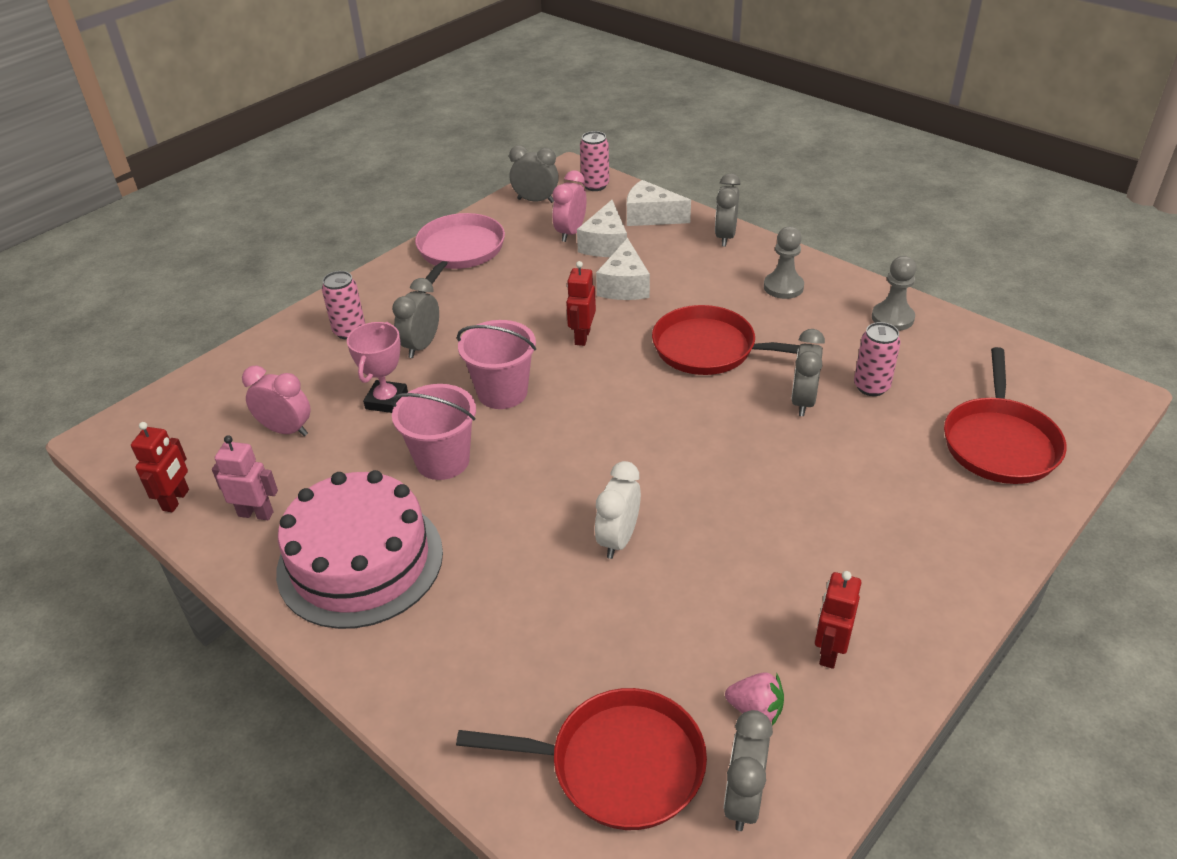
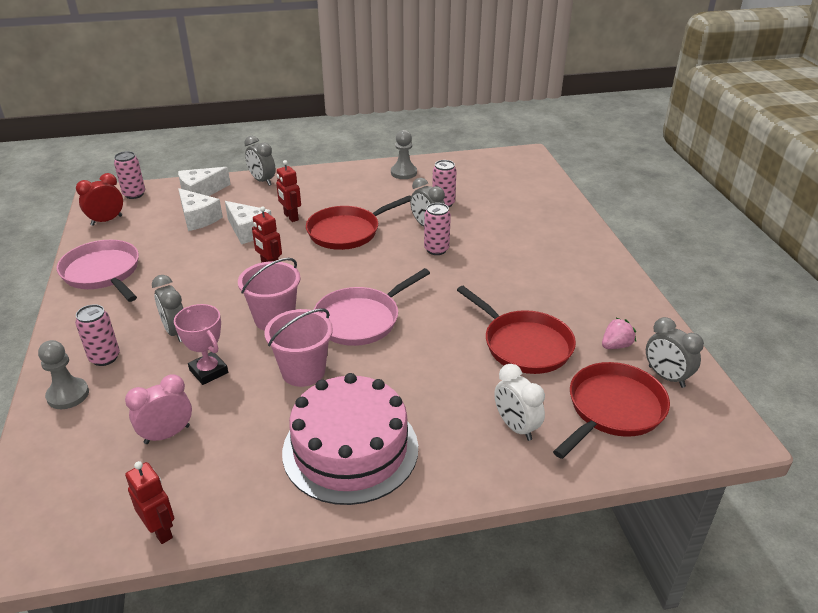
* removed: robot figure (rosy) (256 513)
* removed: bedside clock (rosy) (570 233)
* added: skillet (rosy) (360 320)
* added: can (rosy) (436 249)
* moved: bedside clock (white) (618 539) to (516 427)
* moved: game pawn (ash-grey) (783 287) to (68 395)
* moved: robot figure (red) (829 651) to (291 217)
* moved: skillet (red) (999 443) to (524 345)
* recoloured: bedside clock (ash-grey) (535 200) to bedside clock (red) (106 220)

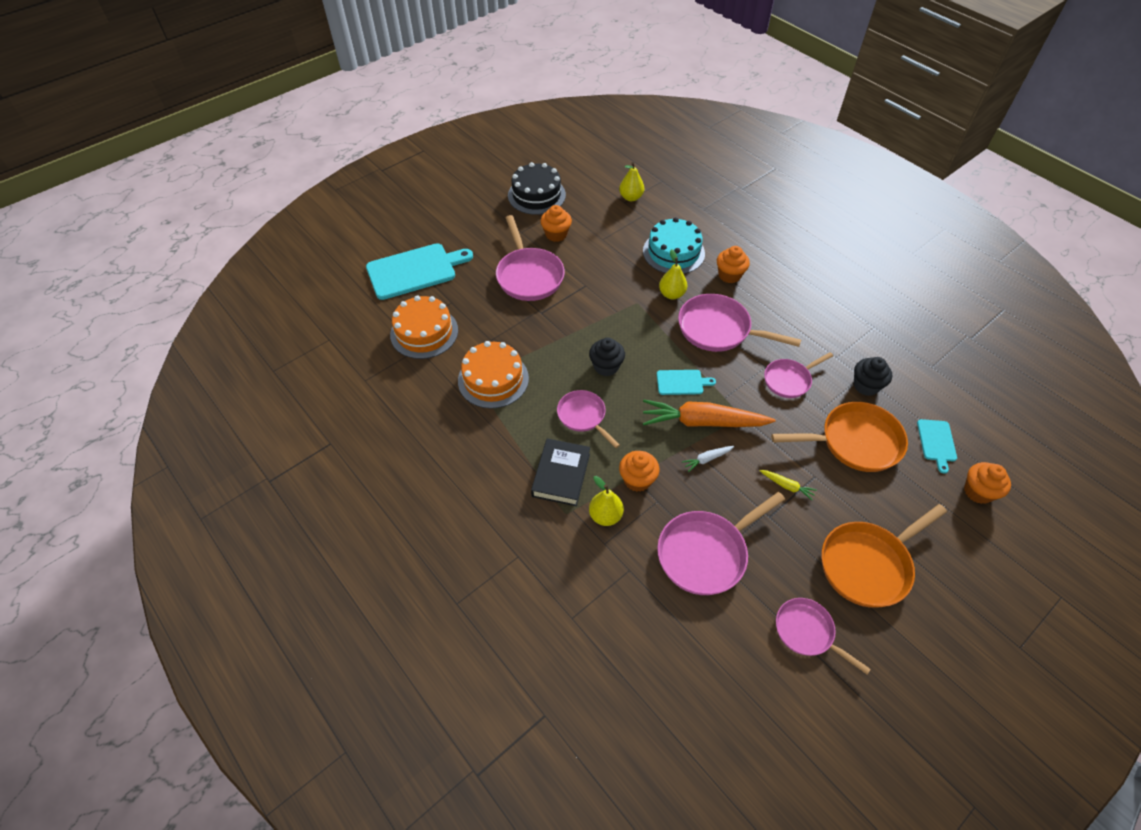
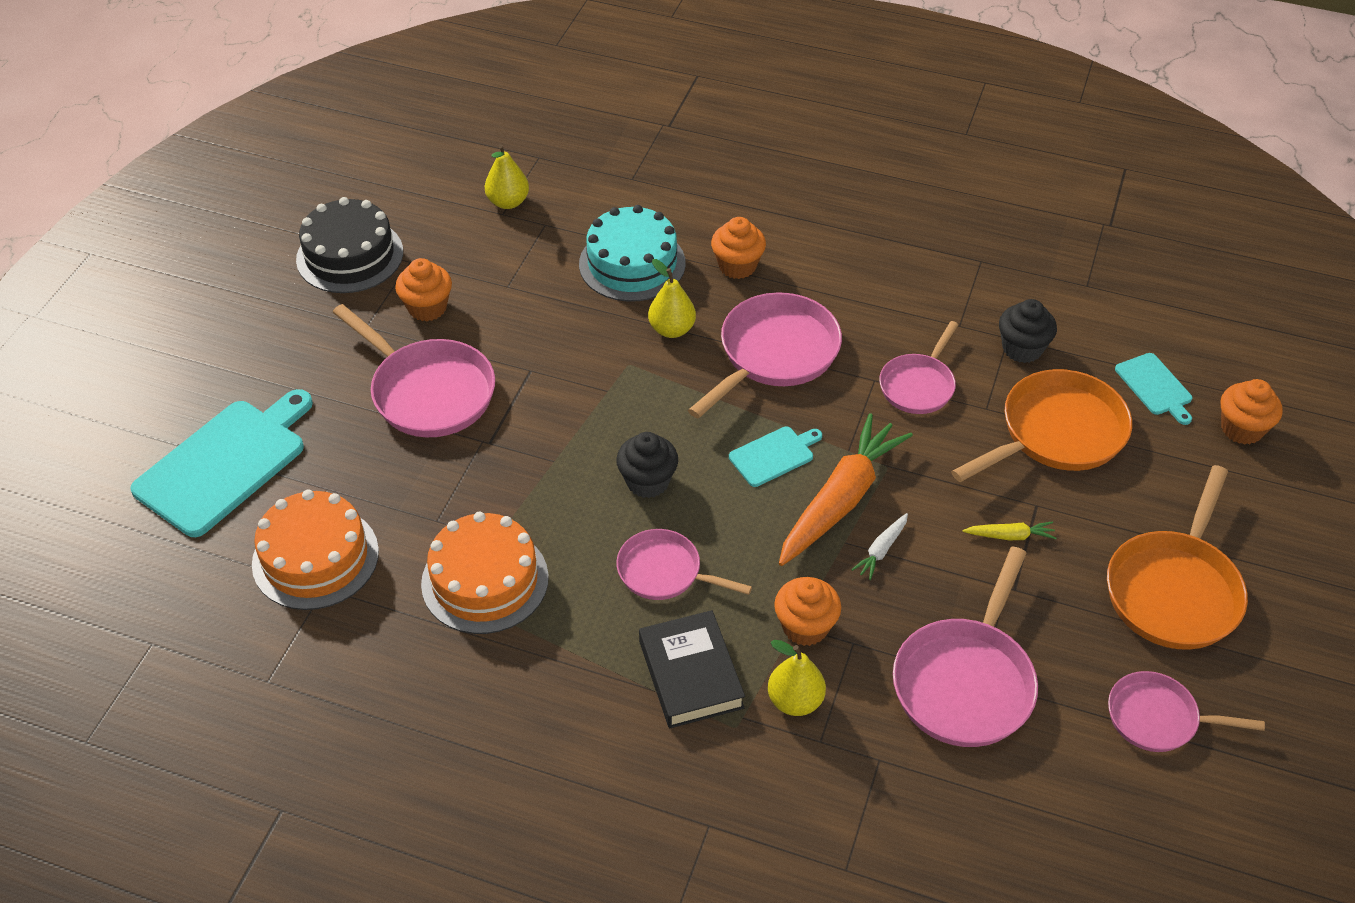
* turned: toy carrot (bright orange) (702 422) = (840 499) 150 degrees clockwise
* turned: skillet (rosy) (718 329) = (774 354) 135 degrees clockwise

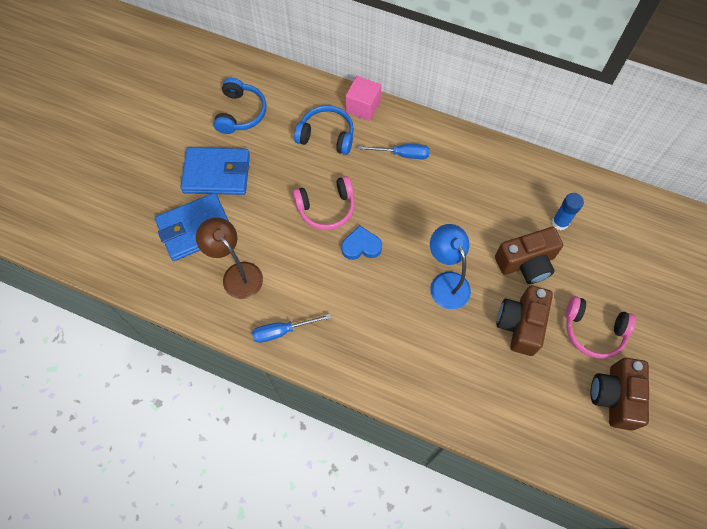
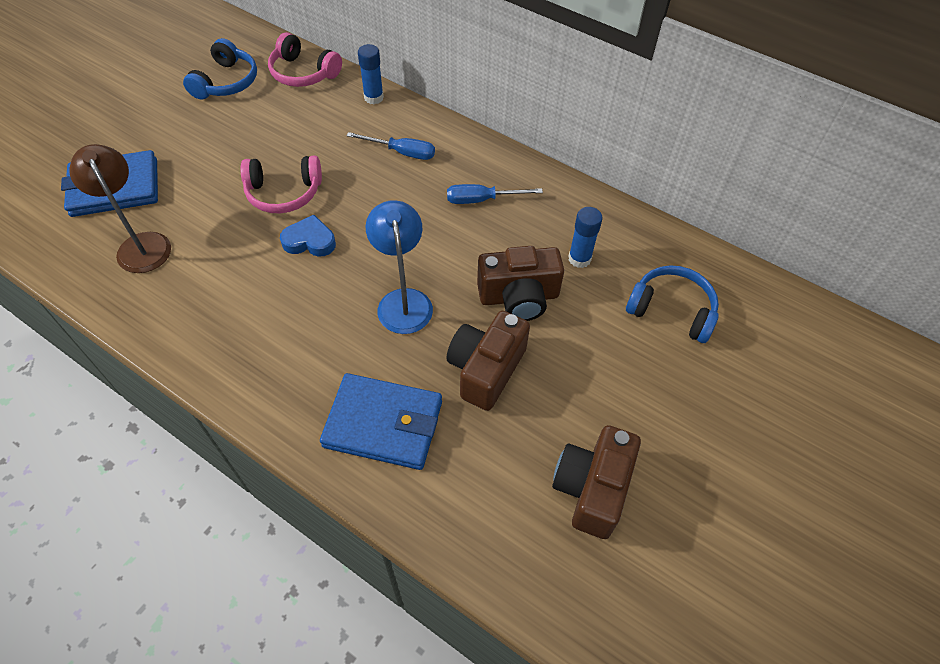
* moved: wallet (blue) (217 173) to (383 424)
* moved: screwdriver (blue) (282 331) to (482 200)
* moved: headphones (blue) (326 135) to (671 310)
* moved: headphones (rosy) (593 331) to (303 73)
* replaced: cube (rosy) (363 106) to stick of glue (blue) (373 98)

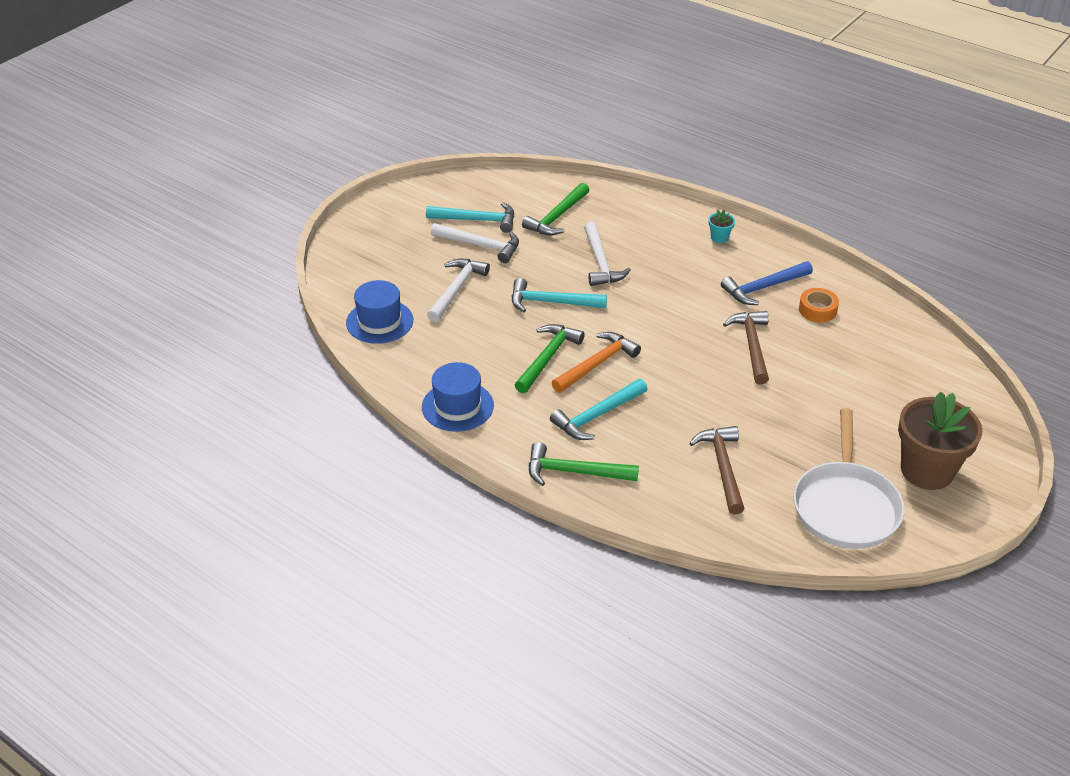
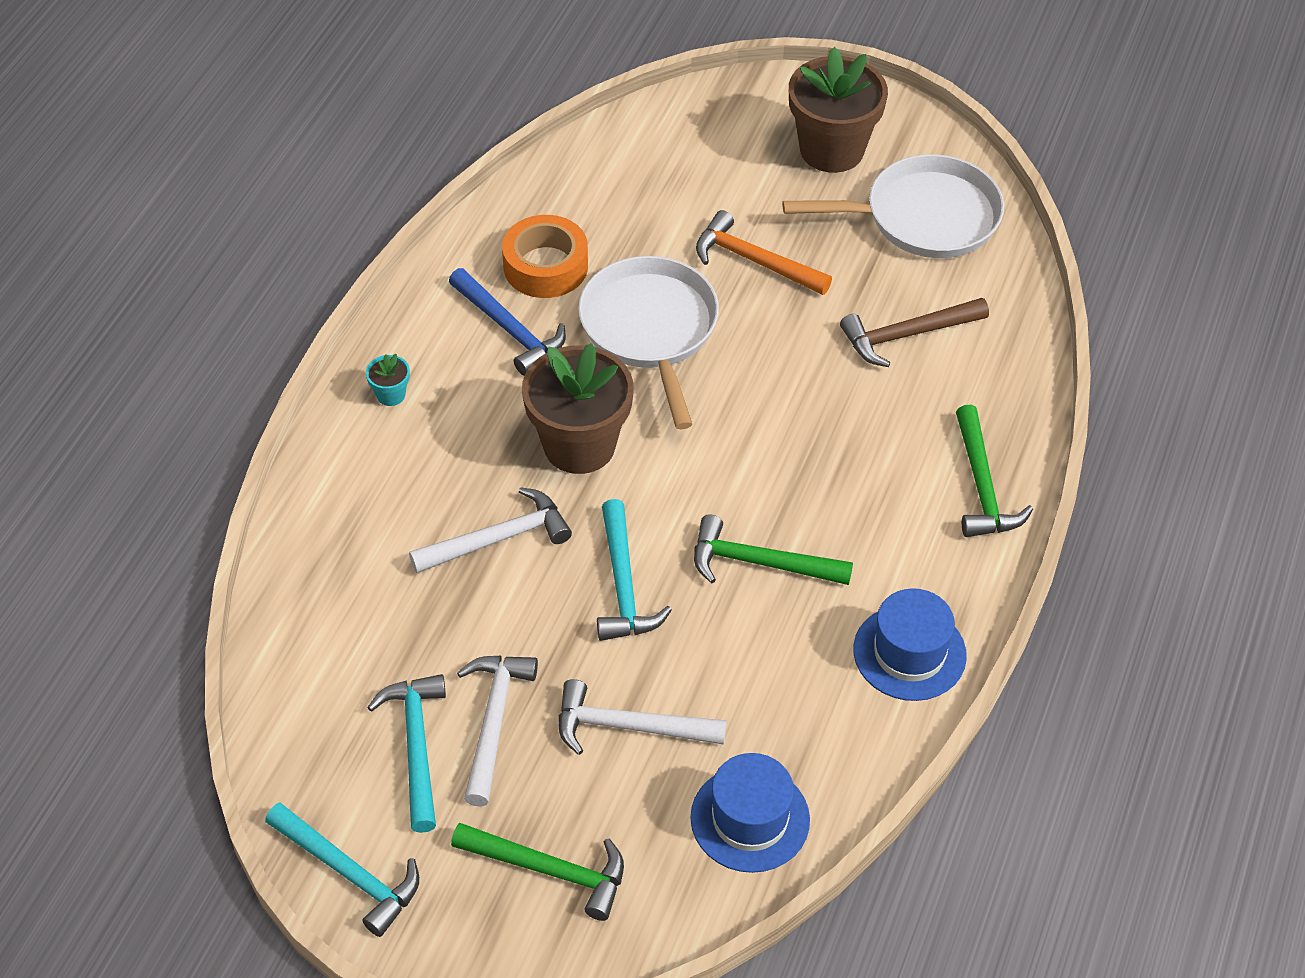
* added: potted plant (russet) (579 445)
* moved: hammer (green) (557 217) to (550 870)
* moved: hammer (aqua) (597 416) to (349 873)
* moved: hammer (bright orange) (597 364) to (754 261)
* replaced: hammer (russet) (752 346) to skillet (white) (650 330)
* resized: sticky tape (bright orange) (817 310) = (545 266) x1.51

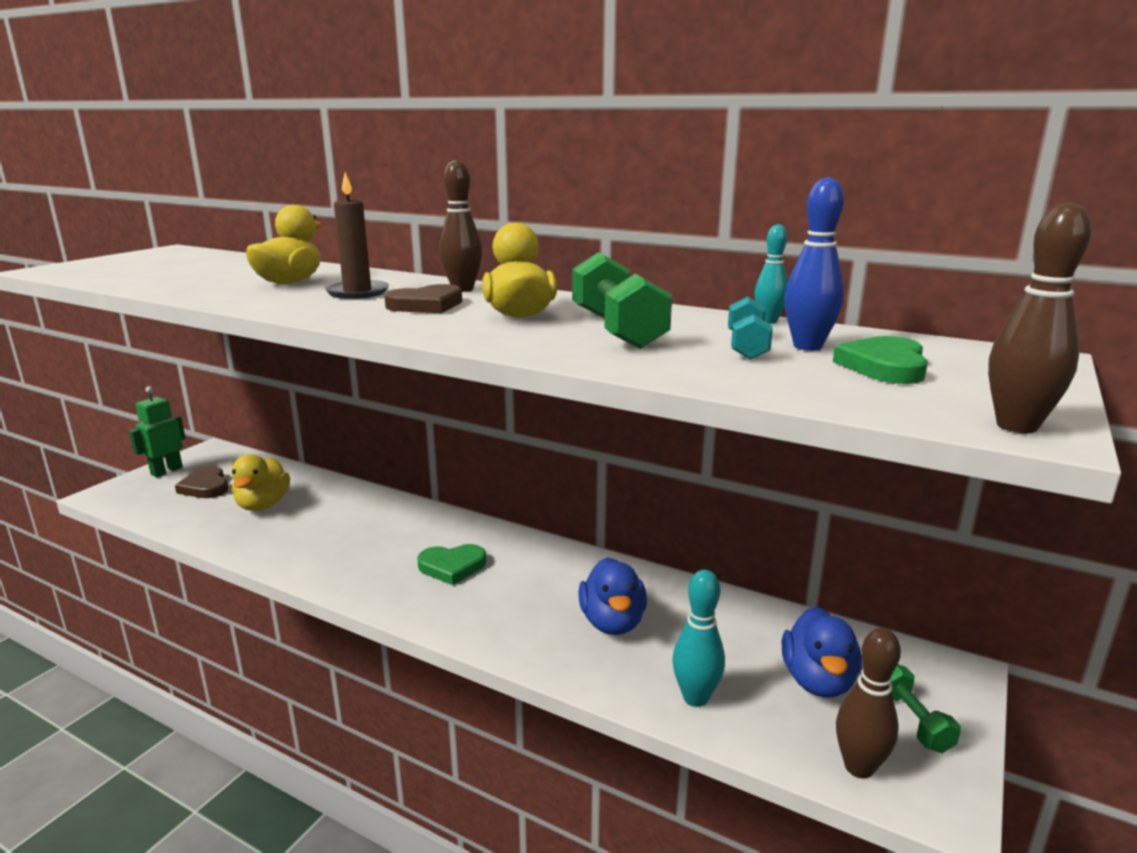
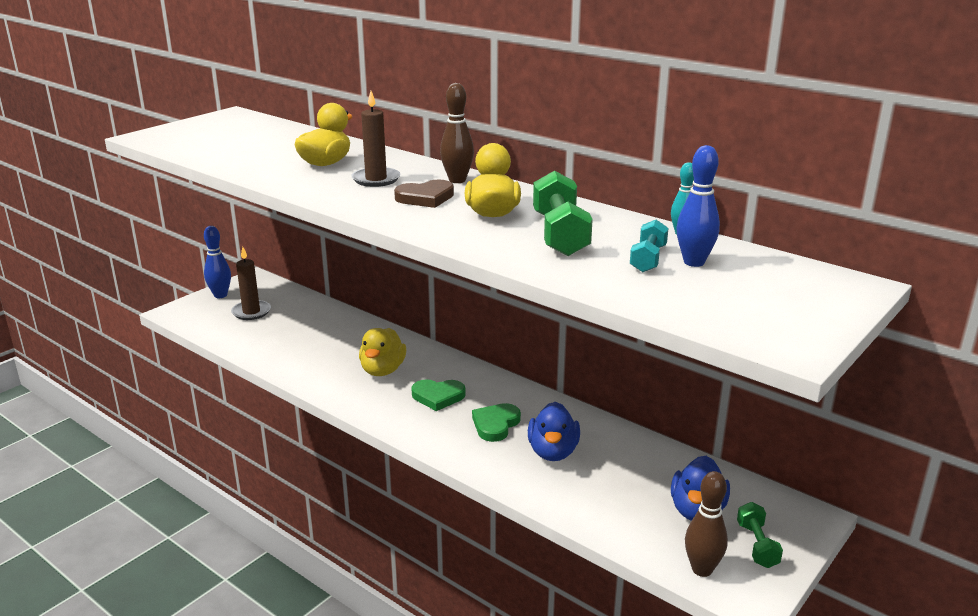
* removed: skittle (aqua) (695 698)
* removed: skittle (russet) (1016 426)
* moved: duck (bright yellow) (263 505) to (382 370)
* moved: heart (green) (884 366) to (495 424)
* replaced: robot figure (green) (166 471) to skittle (blue) (220 295)
* replaced: heart (russet) (205 487) to candle (russet) (251 312)

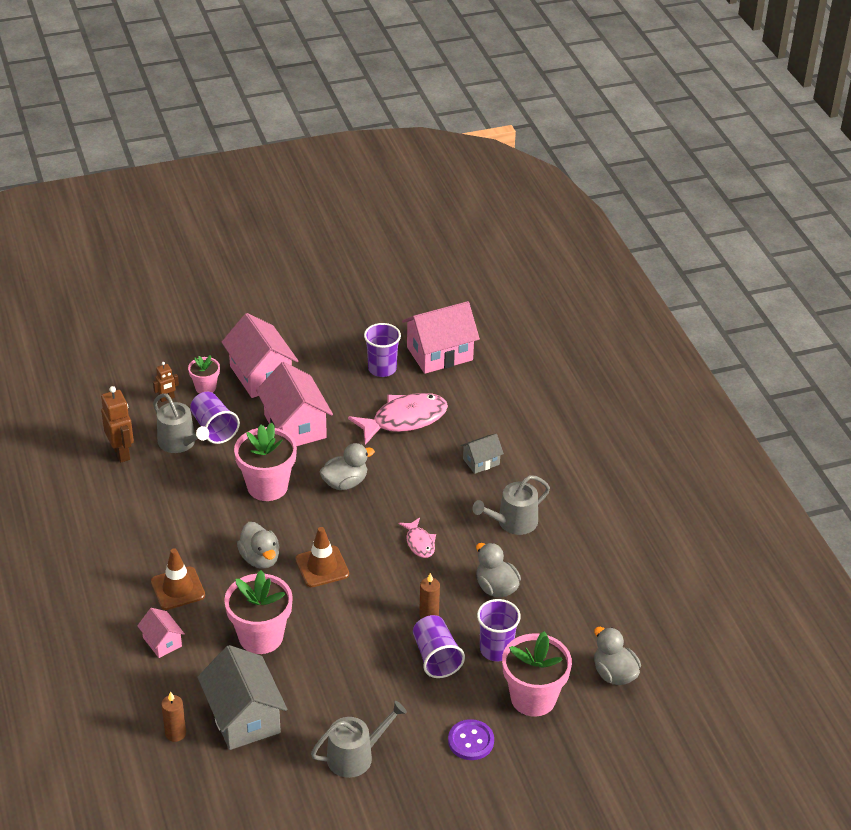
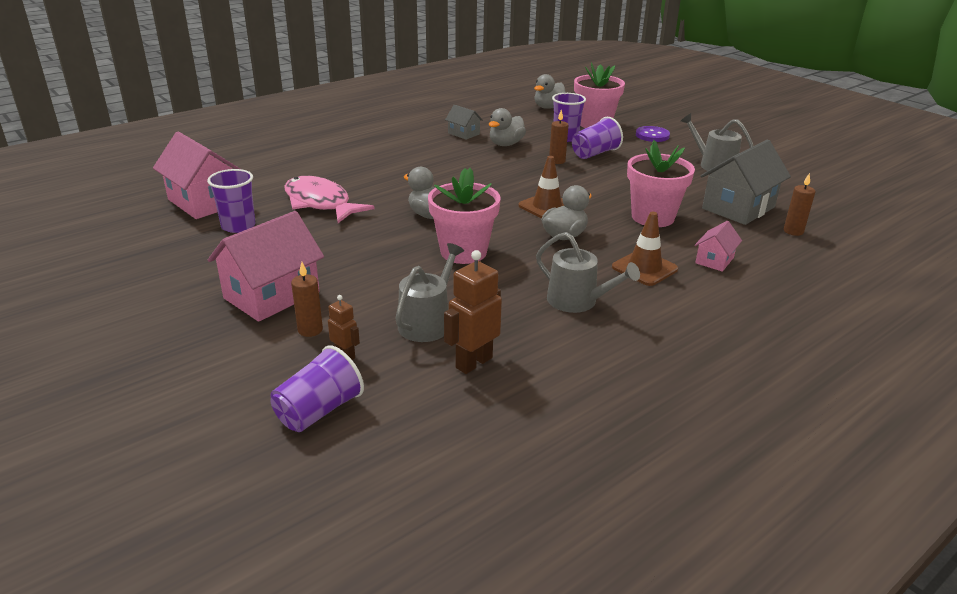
* removed: toy house (rosy) (295 426)
* removed: fish figure (rosy) (419 543)
* moved: tumbler (royal purple) (214 428) to (319 411)
* moved: toy house (ash-grey) (481 461) to (463 134)
* moved: watering pot (ash-grey) (513 522) to (577 301)
* replaced: potted plant (rosy) (205 387) to candle (russet) (310 330)

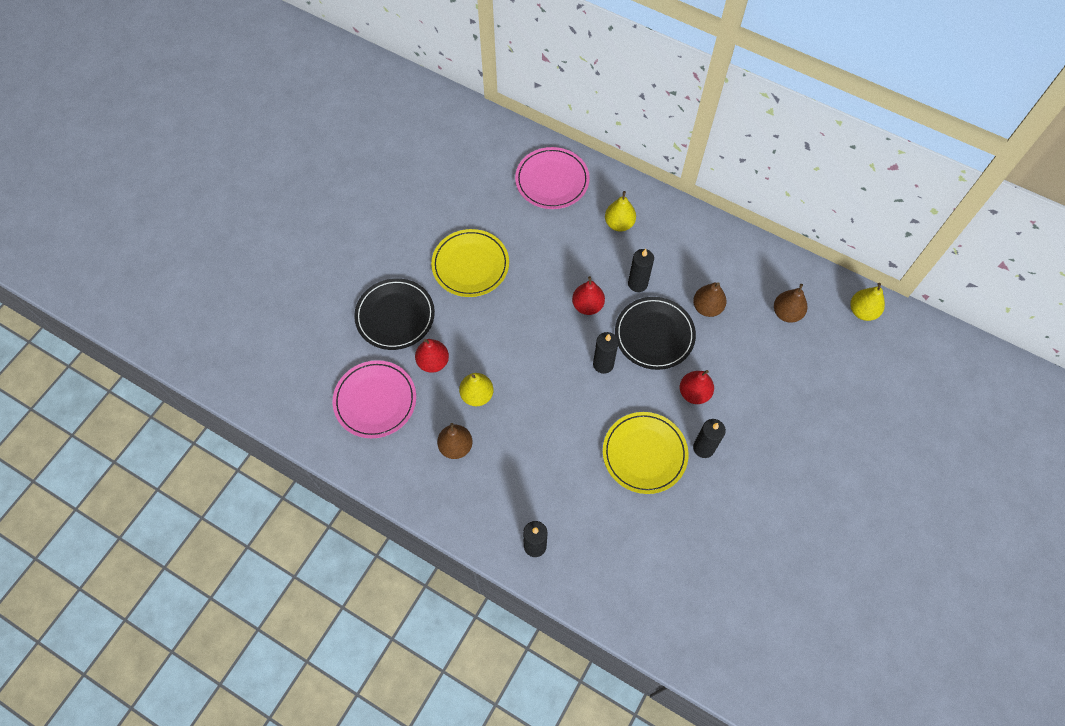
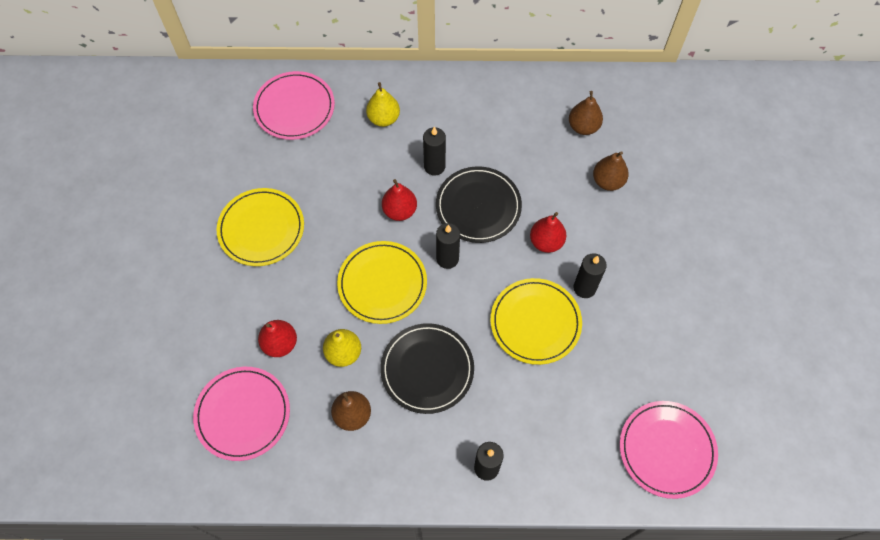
* removed: toy pear (bright yellow) (862 311)
* added: flat dish (bright yellow) (382 284)
* added: flat dish (rosy) (667 450)
* moved: flat dish (jet-black) (395 316) to (427 369)
* moved: toy pear (russet) (707 307) to (608 181)

